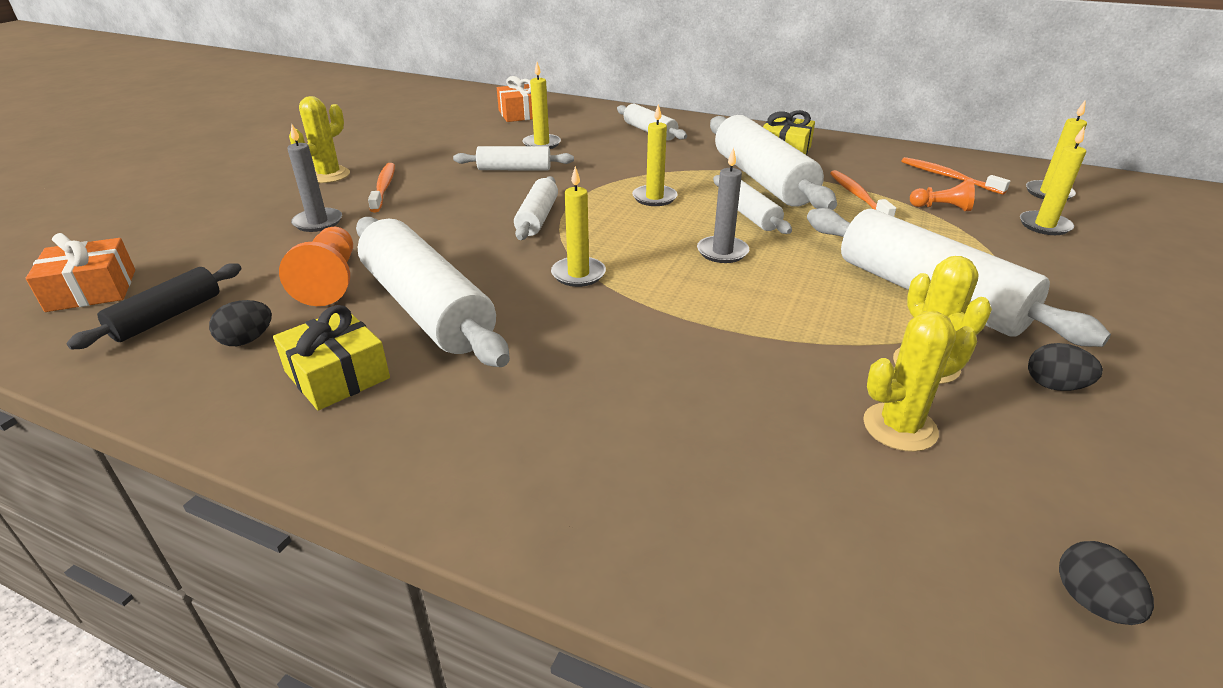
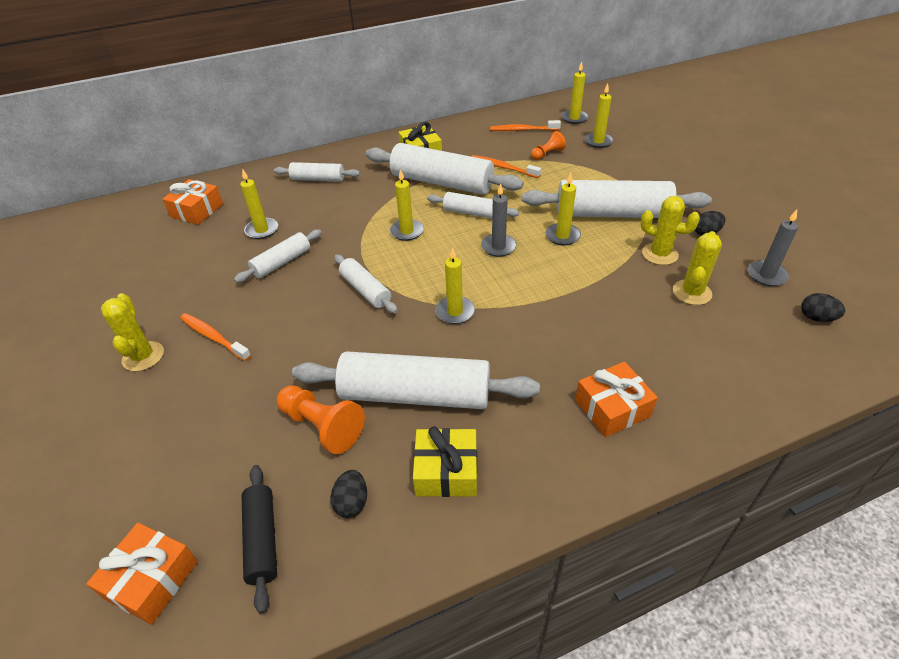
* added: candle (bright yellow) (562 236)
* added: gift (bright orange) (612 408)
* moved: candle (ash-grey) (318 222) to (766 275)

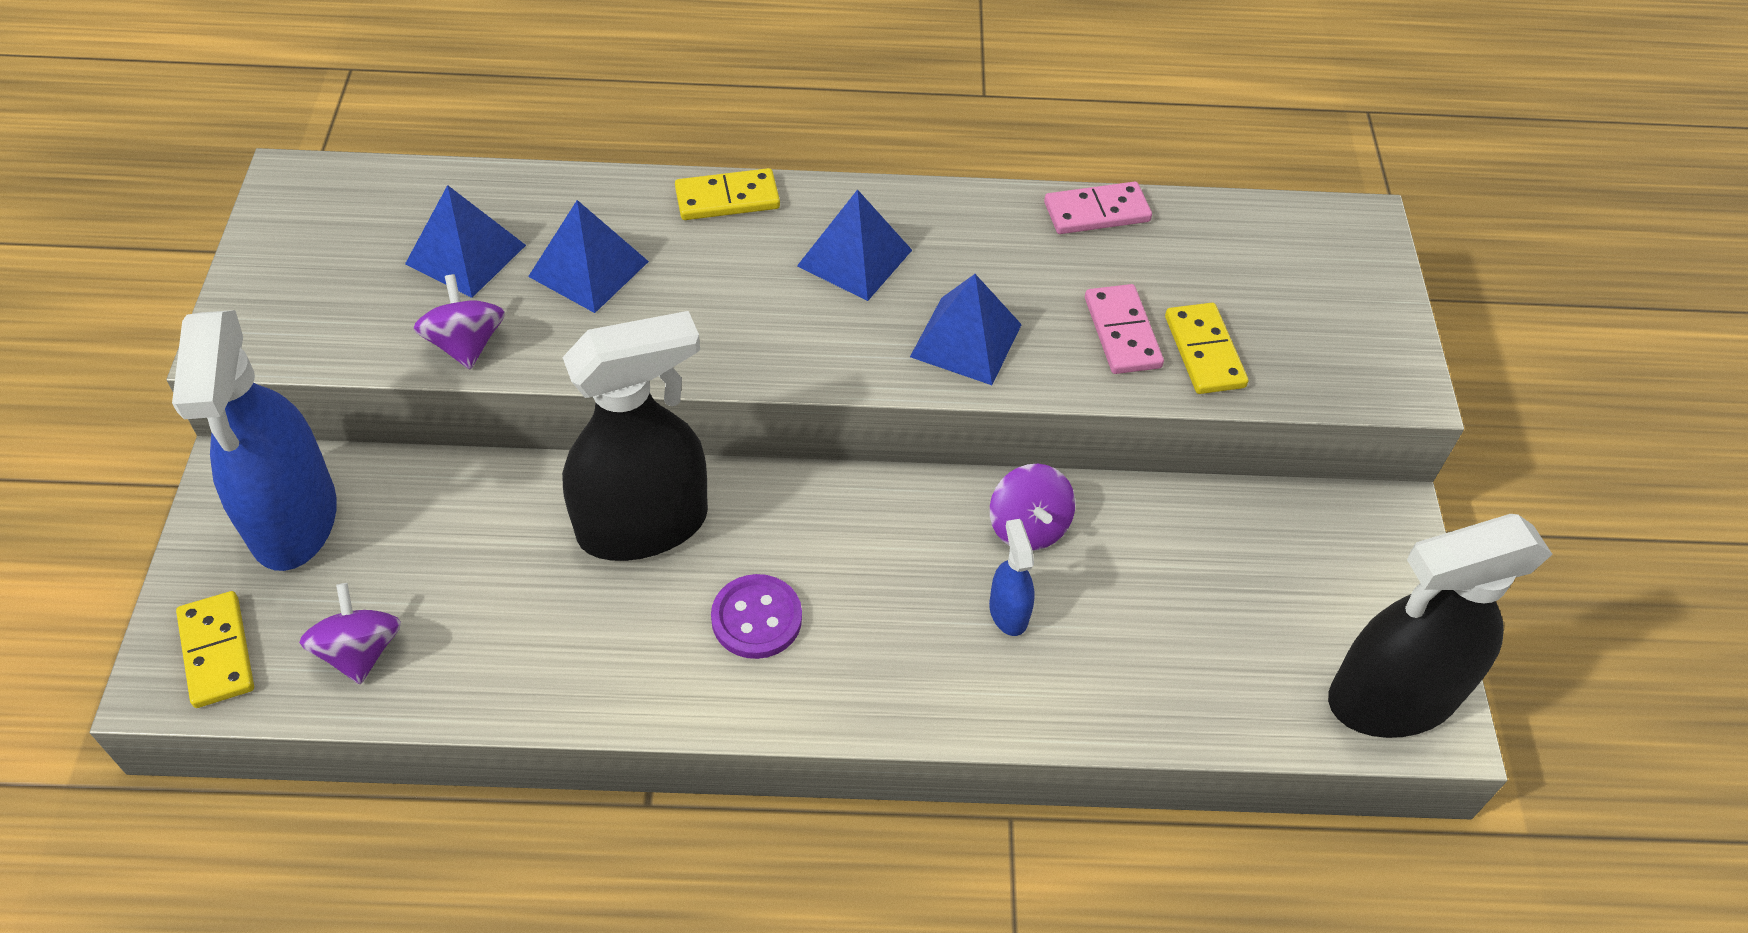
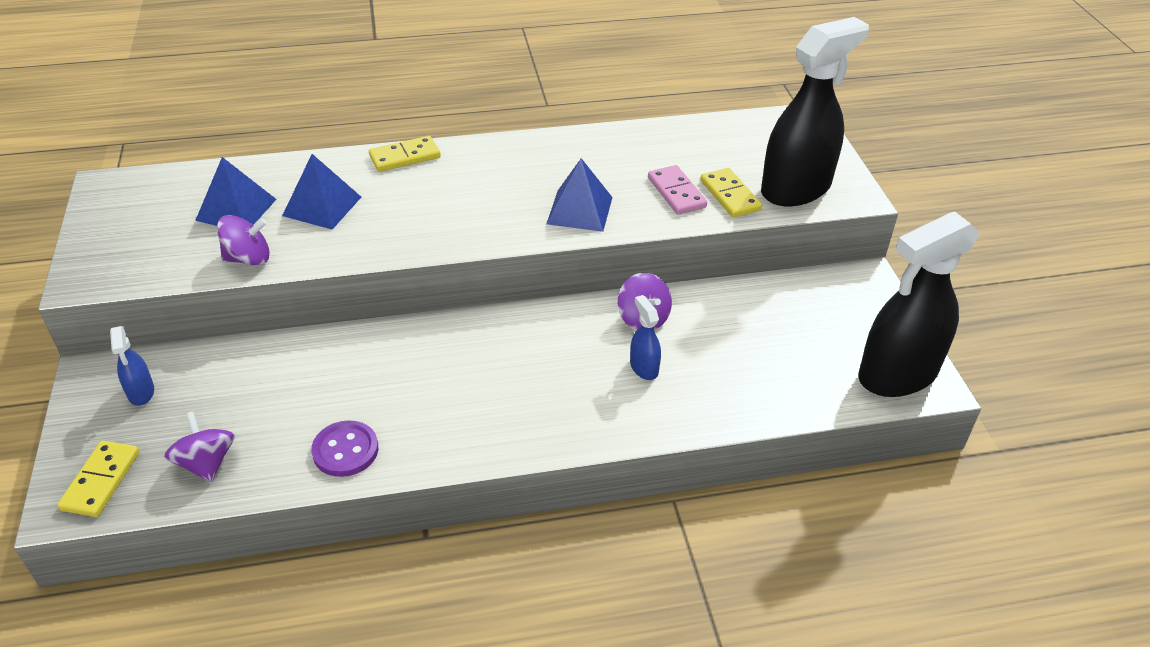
* removed: pyramid (blue) (855 257)
* removed: domino tile (rosy) (1096 212)
* moved: spray bottle (jet-black) (644 525) to (796 189)
* moved: button (royal purple) (756 618) to (345 450)
* turned: domino tile (bright yellow) (216 652) = (101 481) 45 degrees clockwise
* turned: whirligig (royal purple) (466 344) = (248 258) 105 degrees clockwise
* resized: spray bottle (blue) (293 519) = (141 392) x0.43

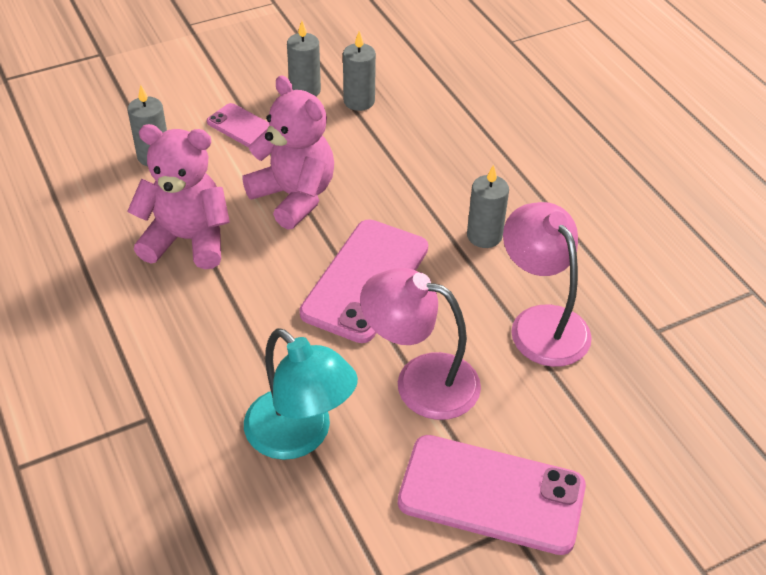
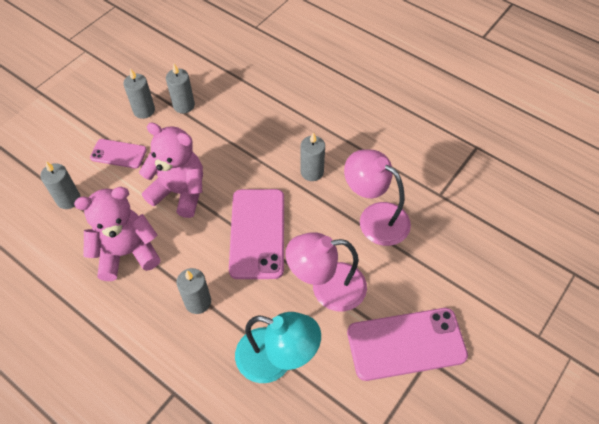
* added: candle (ash-grey) (198 302)

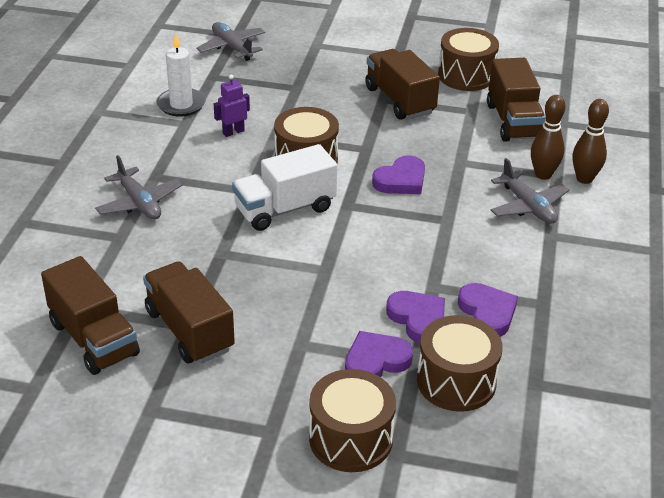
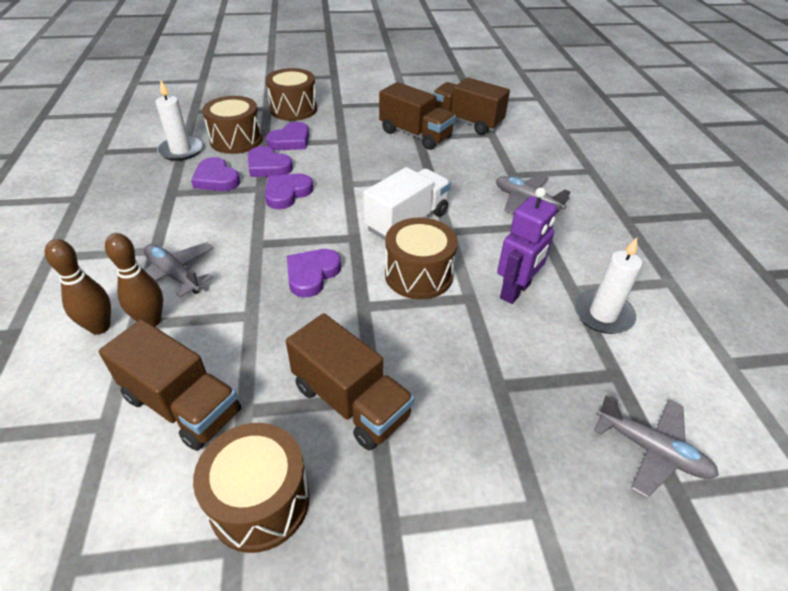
* added: candle (white) (181 151)
* added: heart (royal purple) (287 193)
* turned: truck (russet) (513 121) = (182 405) 150 degrees clockwise
* resized: robot figure (royal purple) (233 132) = (515 291) x1.61

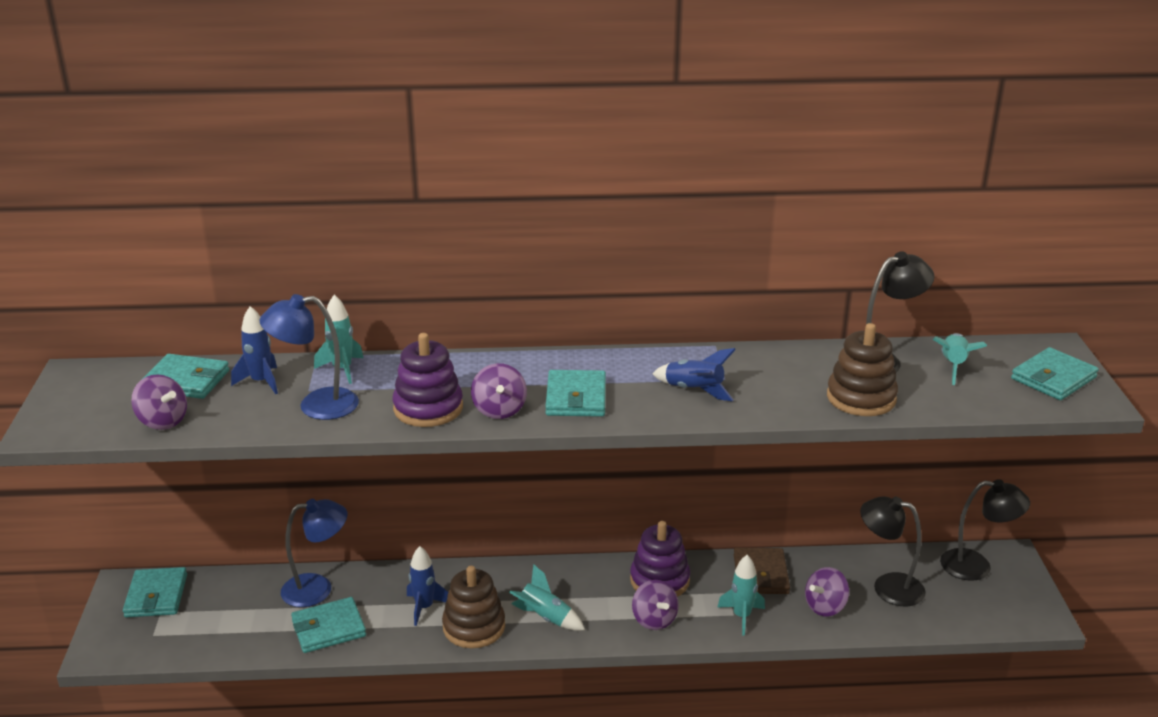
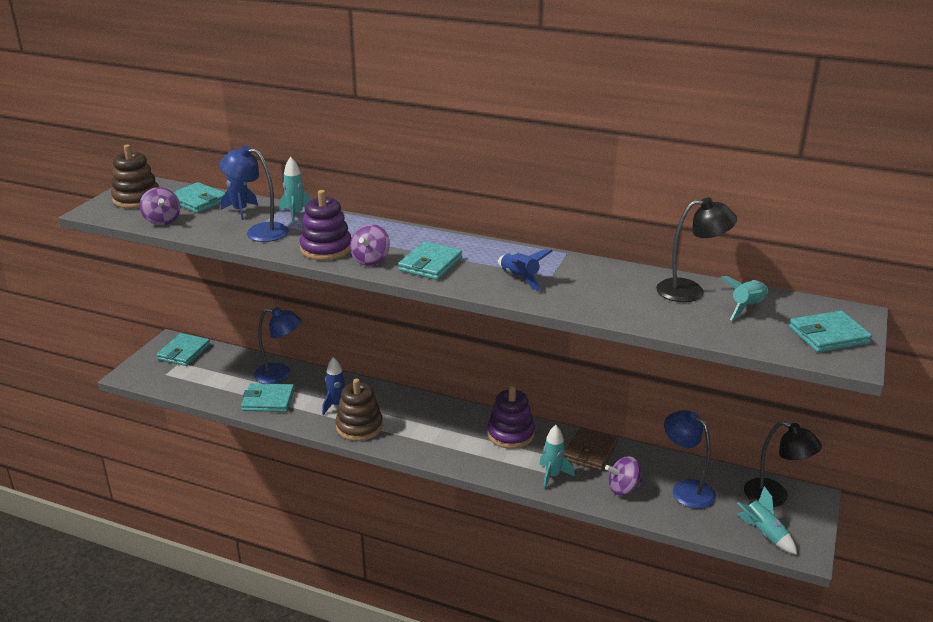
* removed: whirligig (royal purple) (654 620)
* moved: spaceship (aqua) (545 617) to (764 534)
* moved: stacking rings (russet) (861 398) to (137 199)
* recoloured: lamp (jet-black) (888 587) to lamp (blue) (686 489)

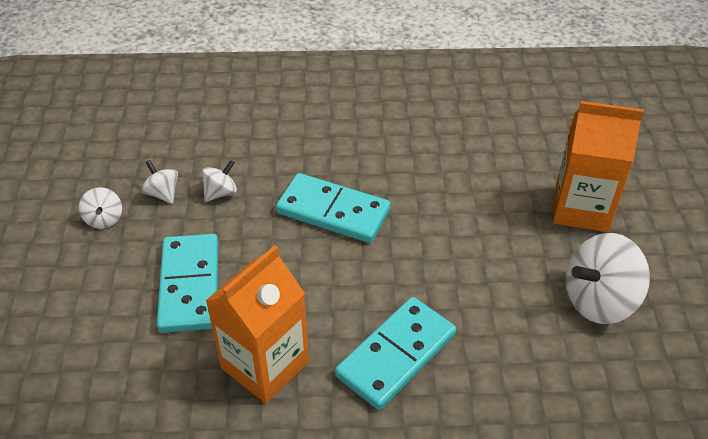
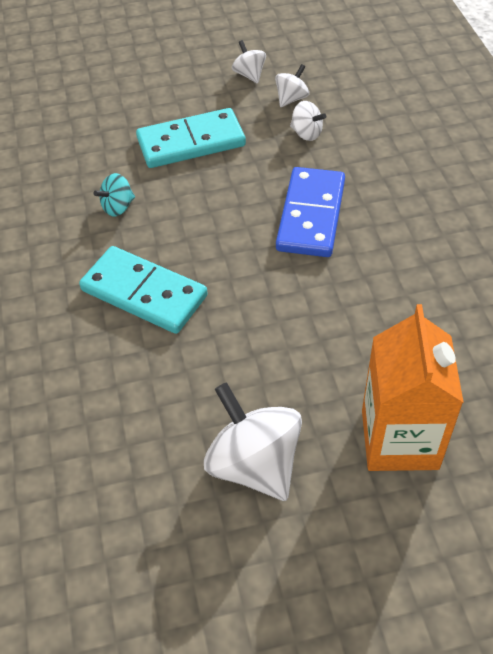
* replaced: carton (bright orange) (265 365) to whirligig (aqua) (118 207)
* recoloured: domino tile (aqua) (333 211) to domino tile (blue) (311 215)
* turned: whirligig (white) (104 219) = (249 75) 90 degrees clockwise

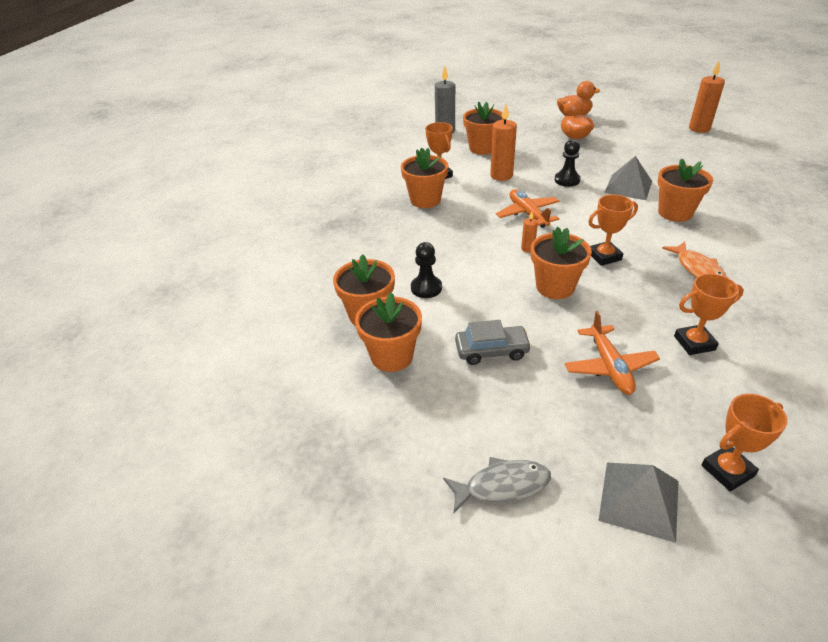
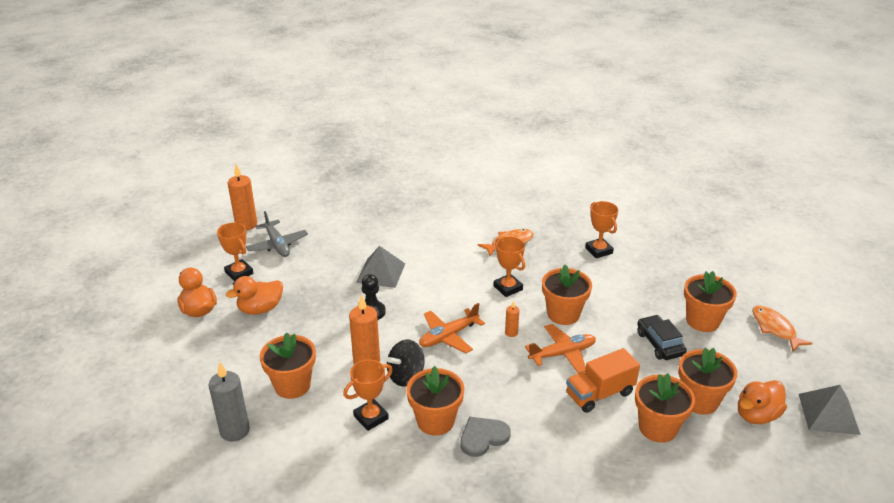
* added: aeroplane (ash-grey) (277 245)
* added: whirligig (jet-black) (406 376)
* added: heart (ash-grey) (483 437)
* added: duck (bright orange) (756 415)
* moved: aeroplane (bright orange) (609 367) to (562 354)
* moved: pyramid (ash-grey) (639 500) to (828 413)
* moved: potted plant (bright orange) (675 213) to (702 321)
* moved: prize cup (bright orange) (727 471) to (239 273)
* replaced: game pawn (jet-black) (426 288) to truck (bright orange) (600 394)
* recoloured: fish figure (ash-grey) (502 486) to fish figure (bright orange) (775 328)
* recoloured: automobile (ash-grey) (491 350) to automobile (jet-black) (659 343)

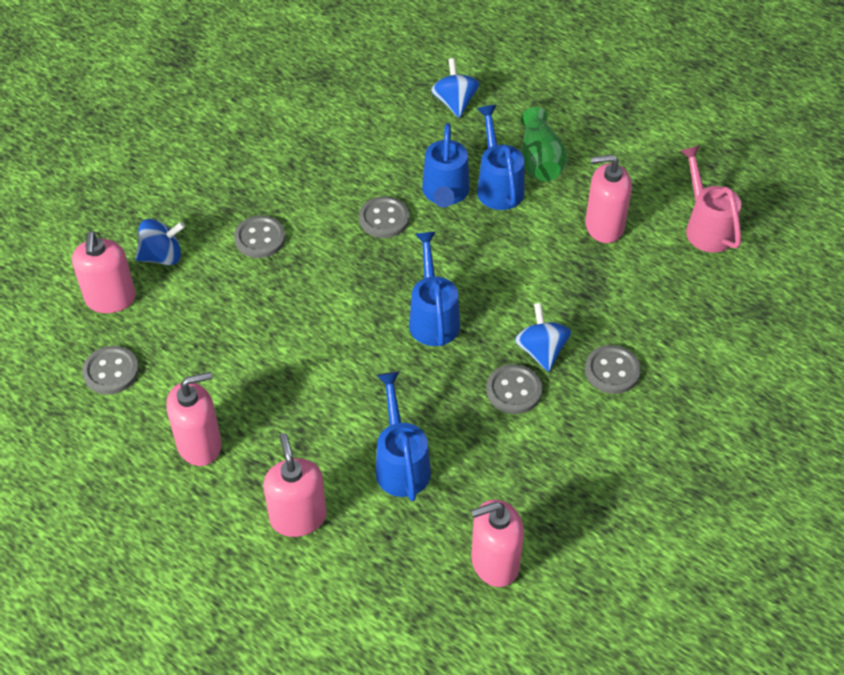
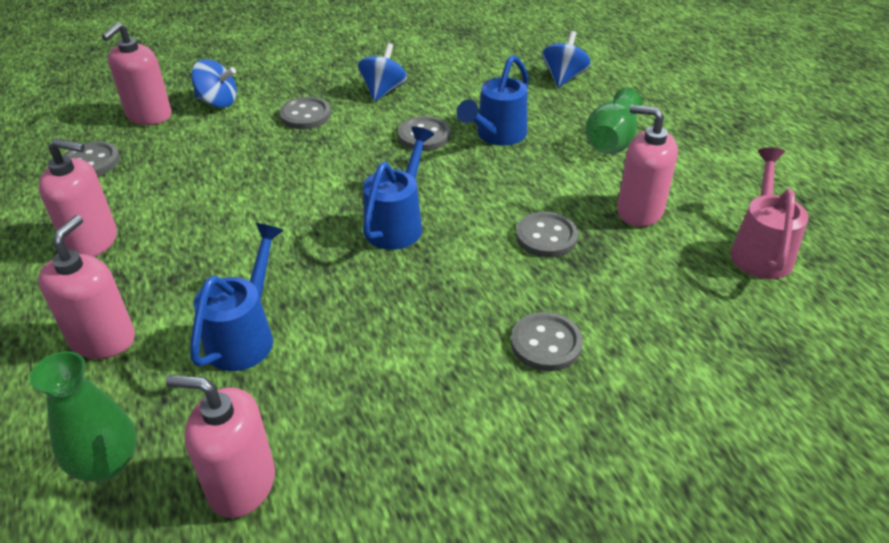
* removed: watering pot (blue) (498 185)
* added: vase (green) (107 463)
* moved: button (ash-grey) (514 390) to (546 236)
* moved: whirligig (blue) (541 351) to (383 91)

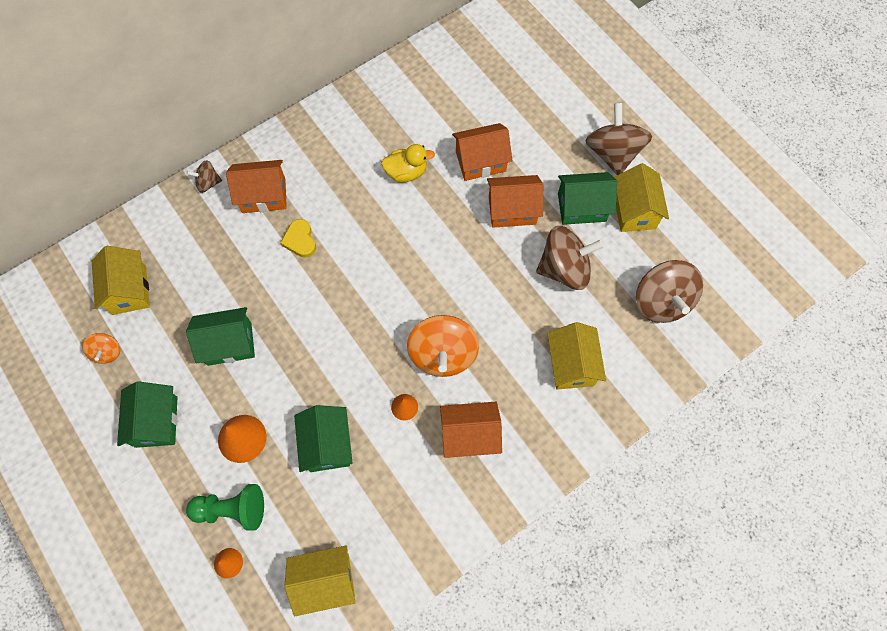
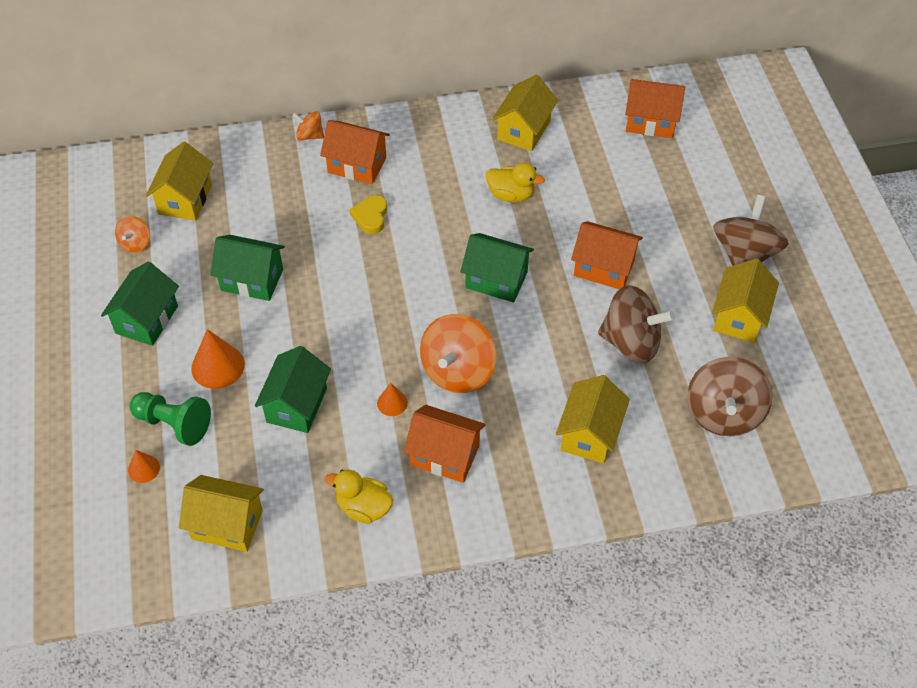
* added: duck (bright yellow) (363 507)
* added: toy house (bright yellow) (524 130)
* moved: toy house (bright orange) (480 161) to (651 122)
* moved: toy house (green) (581 207) to (496 280)
* recoloured: whirligig (russet) (208 183) to whirligig (bright orange) (309 135)

